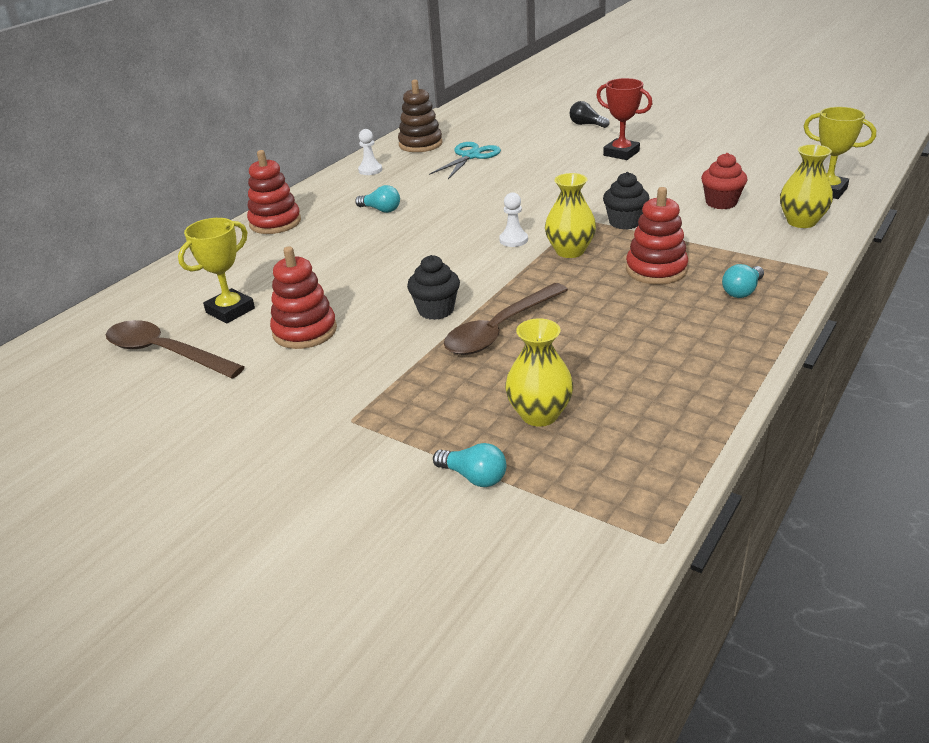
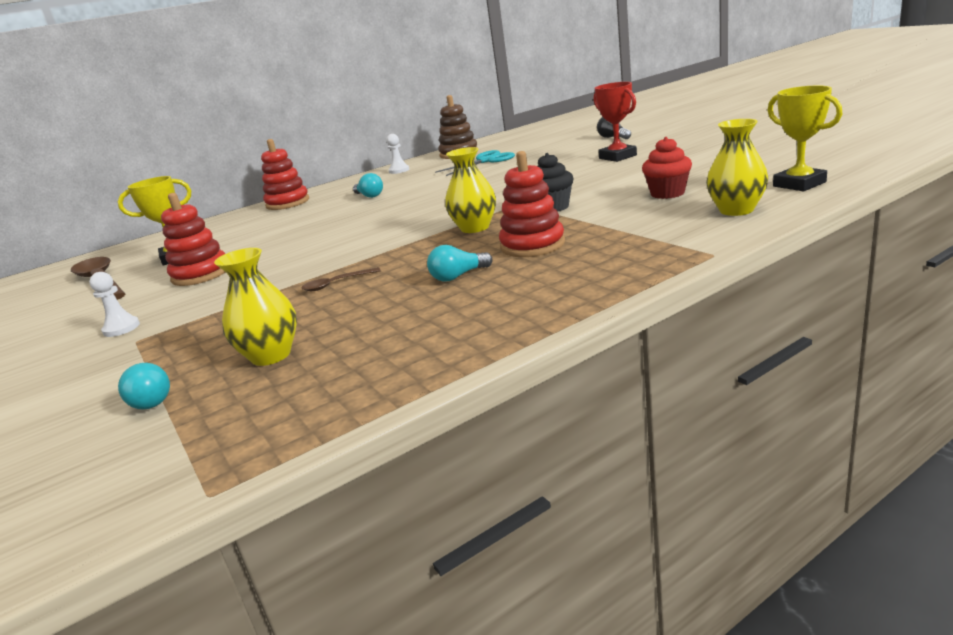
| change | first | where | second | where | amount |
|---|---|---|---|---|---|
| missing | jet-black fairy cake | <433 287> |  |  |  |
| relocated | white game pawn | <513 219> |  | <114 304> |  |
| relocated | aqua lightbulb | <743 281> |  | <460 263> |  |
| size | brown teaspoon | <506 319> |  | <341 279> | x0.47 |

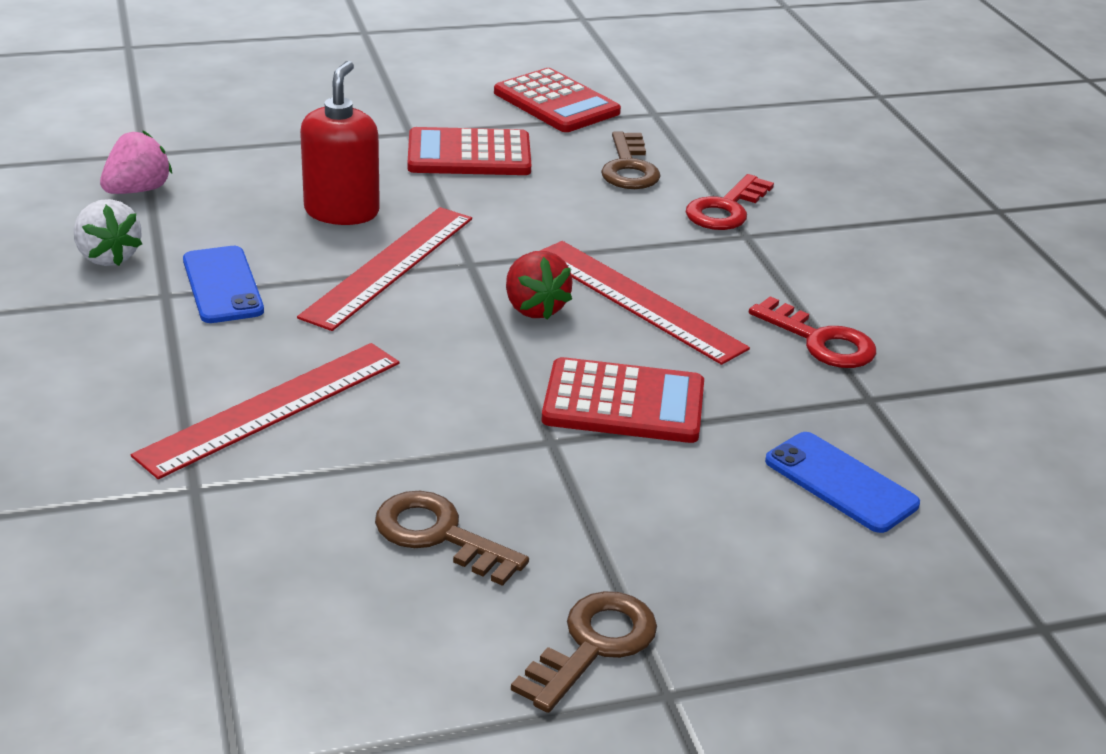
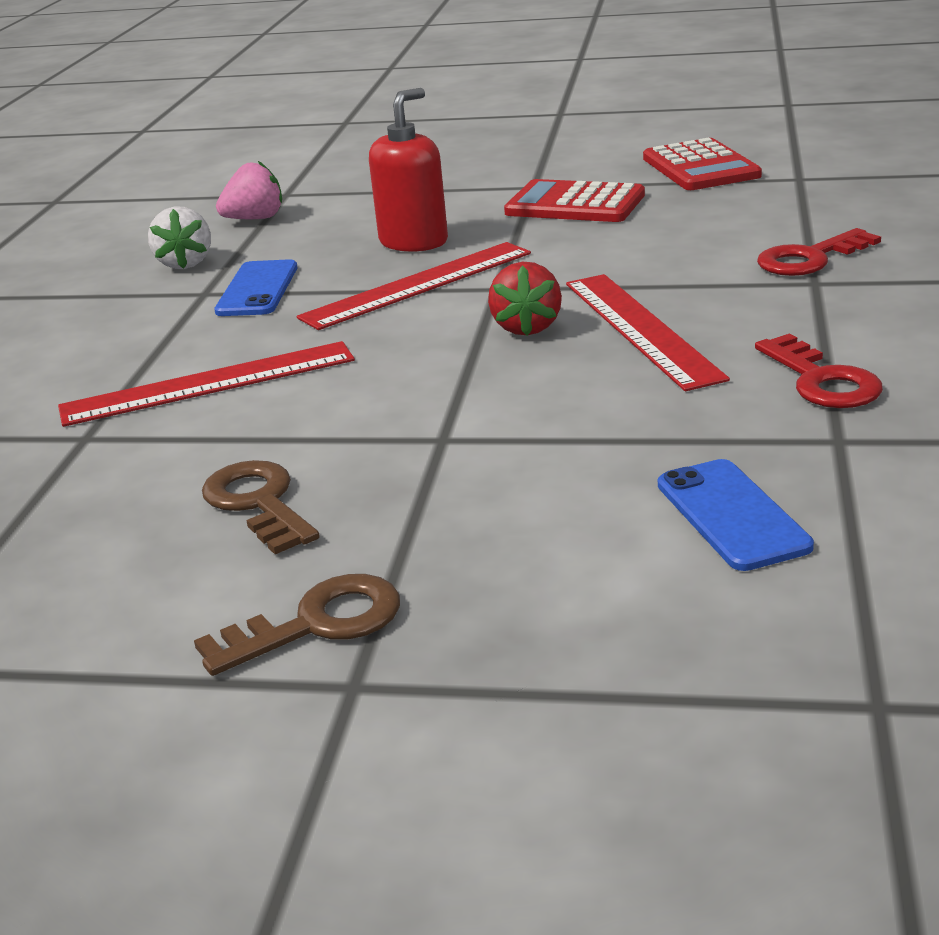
| change | first | where | second | where | amount |
|---|---|---|---|---|---|
| missing | scarlet calculator | <622 400> |  |  |  |
| missing | brown key | <631 160> |  |  |  |

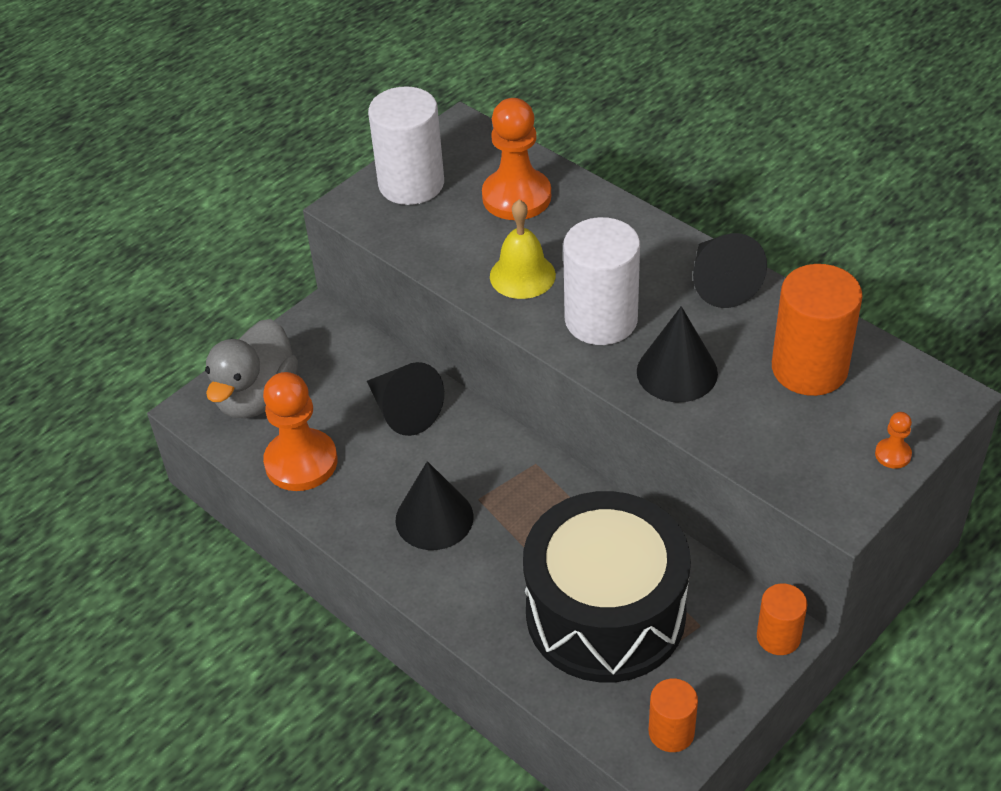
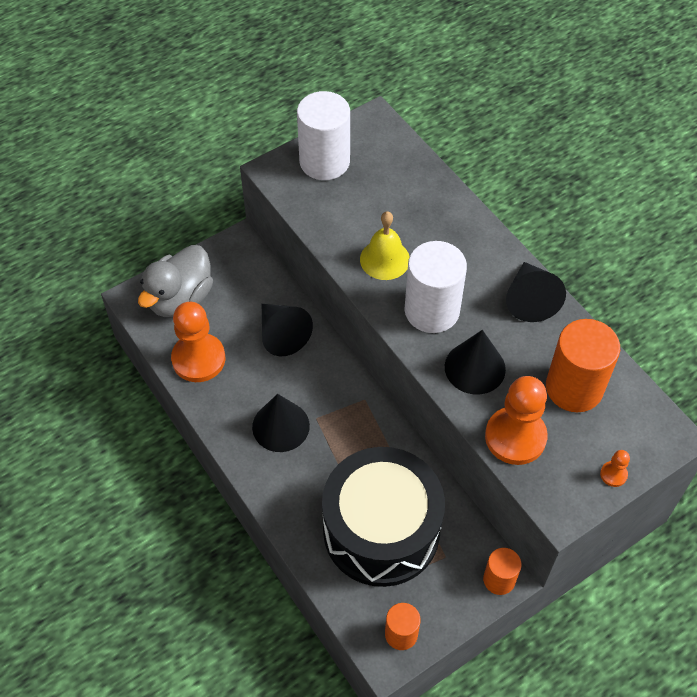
| change | first | where | second | where | amount |
|---|---|---|---|---|---|
| relocated | bright orange game pawn | <516 159> |  | <516 420> |  |

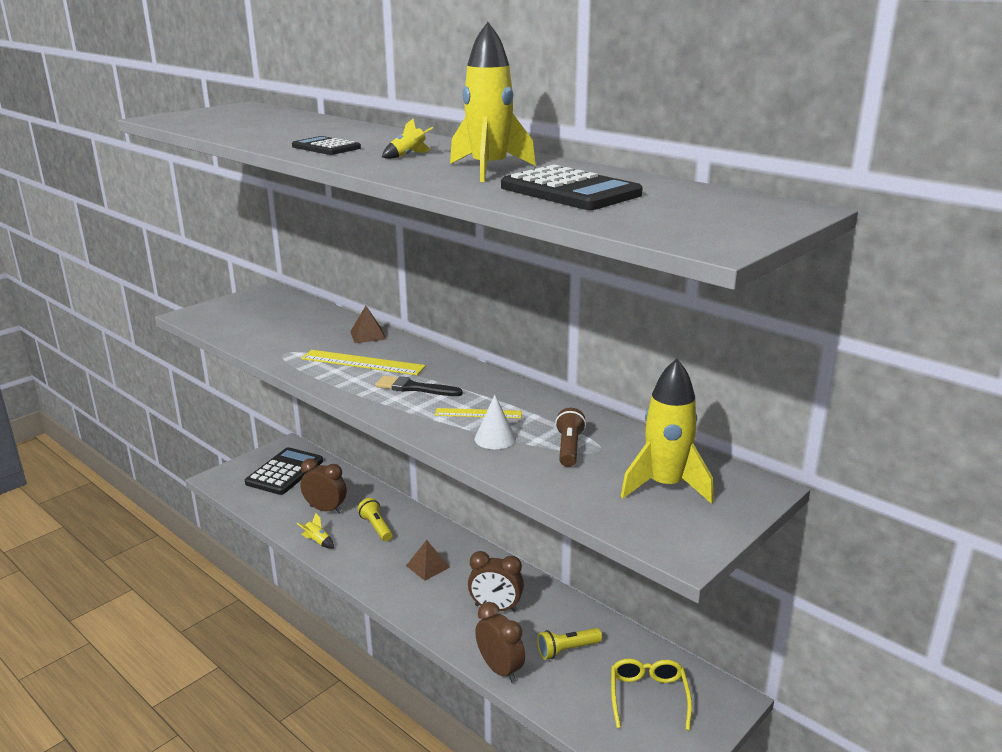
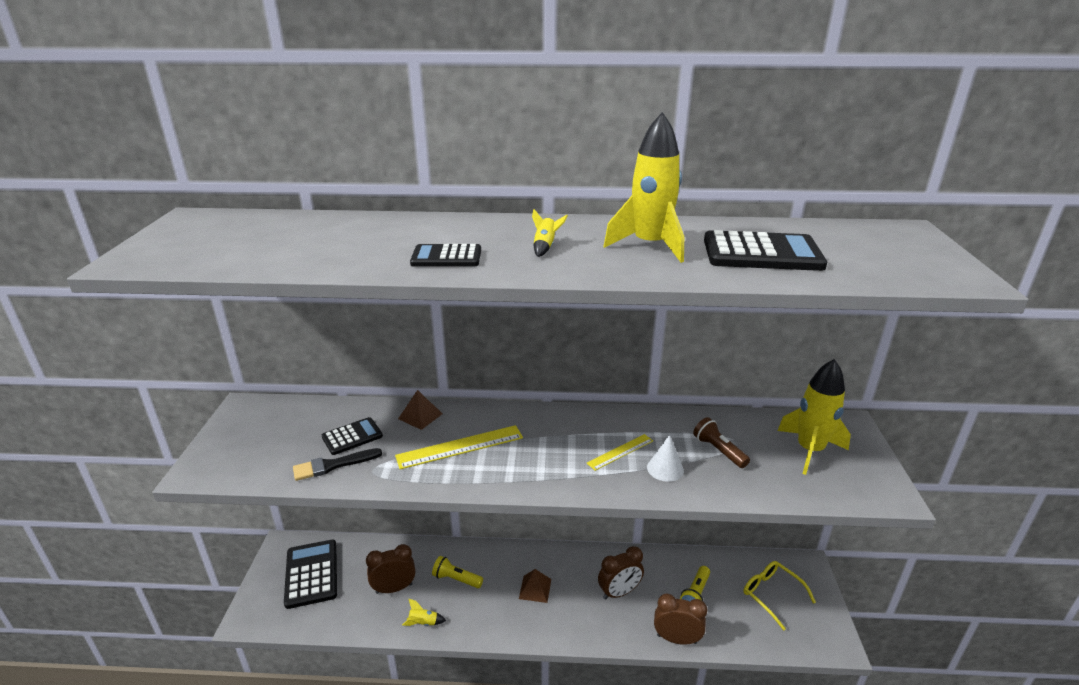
| change | first | where | second | where | amount |
|---|---|---|---|---|---|
| appeared |  |  | jet-black calculator | <352 436> |  |
| relocated | jet-black brush | <419 386> |  | <337 464> |  |

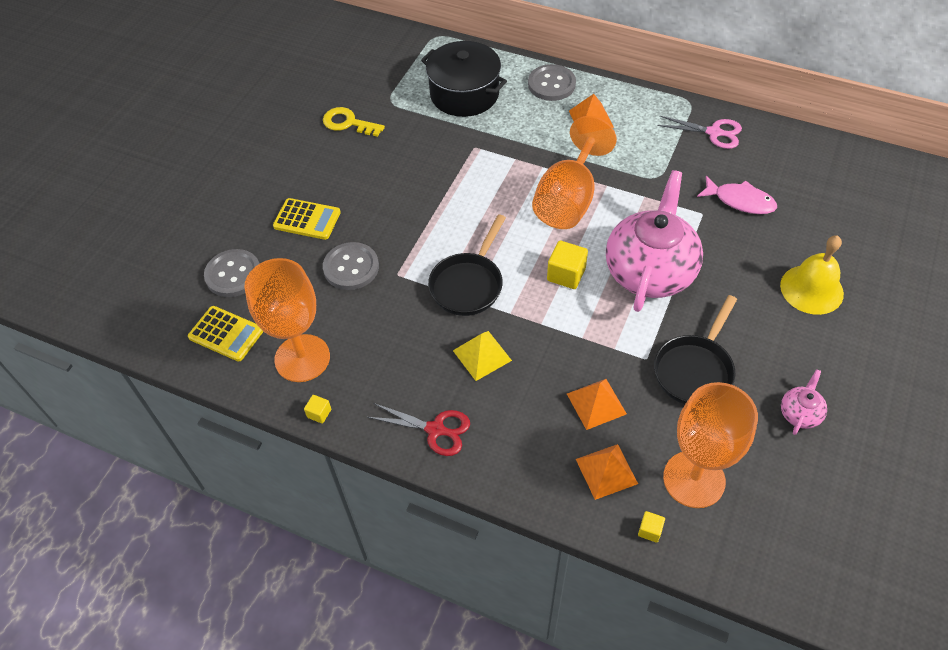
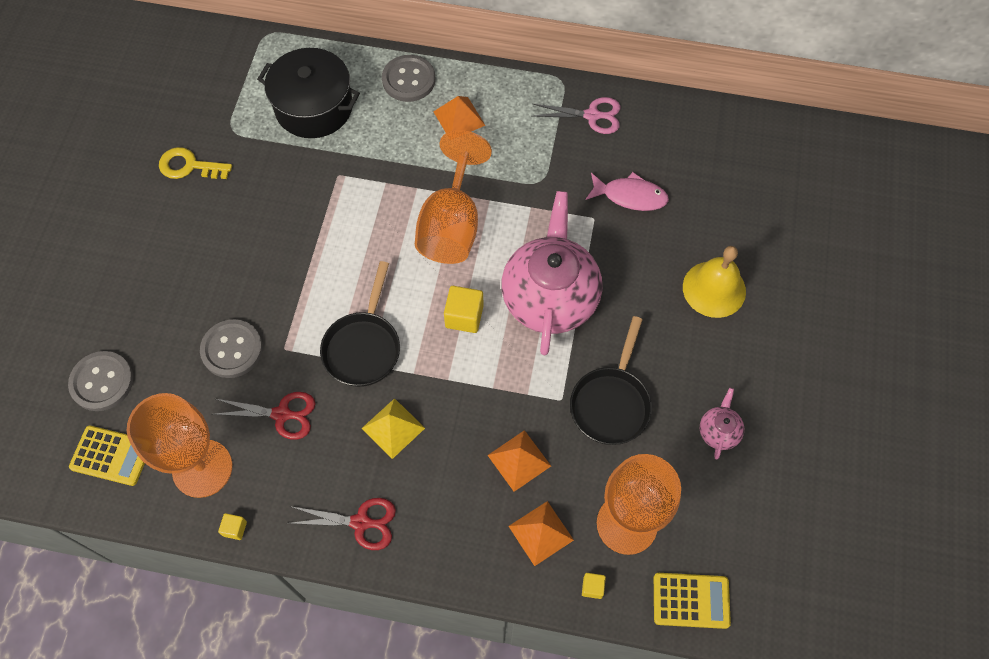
| change | first | where | second | where | amount |
|---|---|---|---|---|---|
| appeared |  |  | scarlet scissors | <264 416> |  |
| relocated | yellow calculator | <307 219> |  | <692 601> |  |

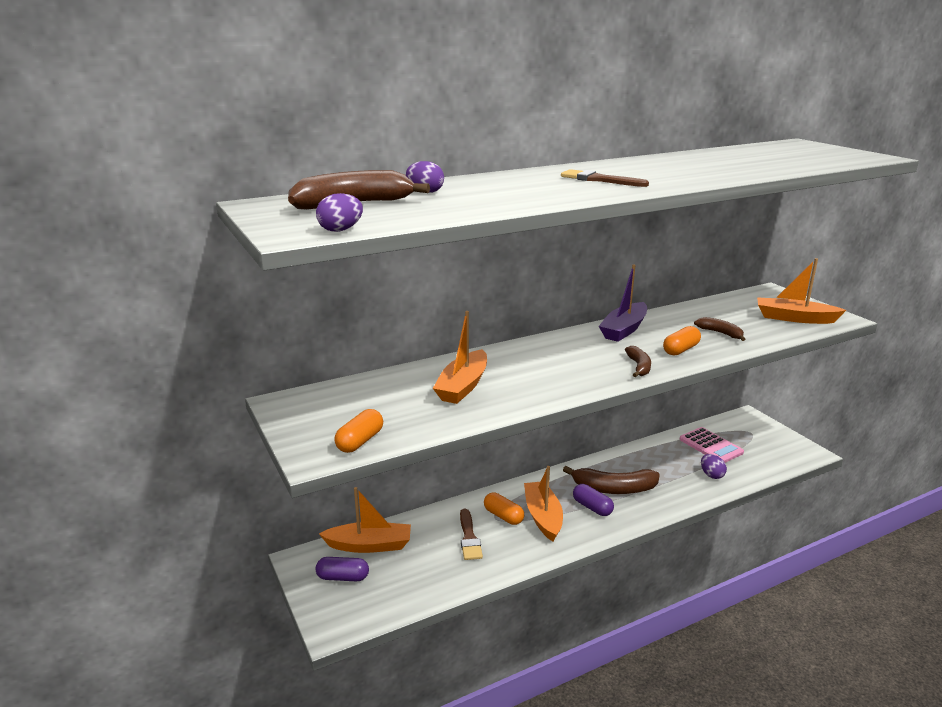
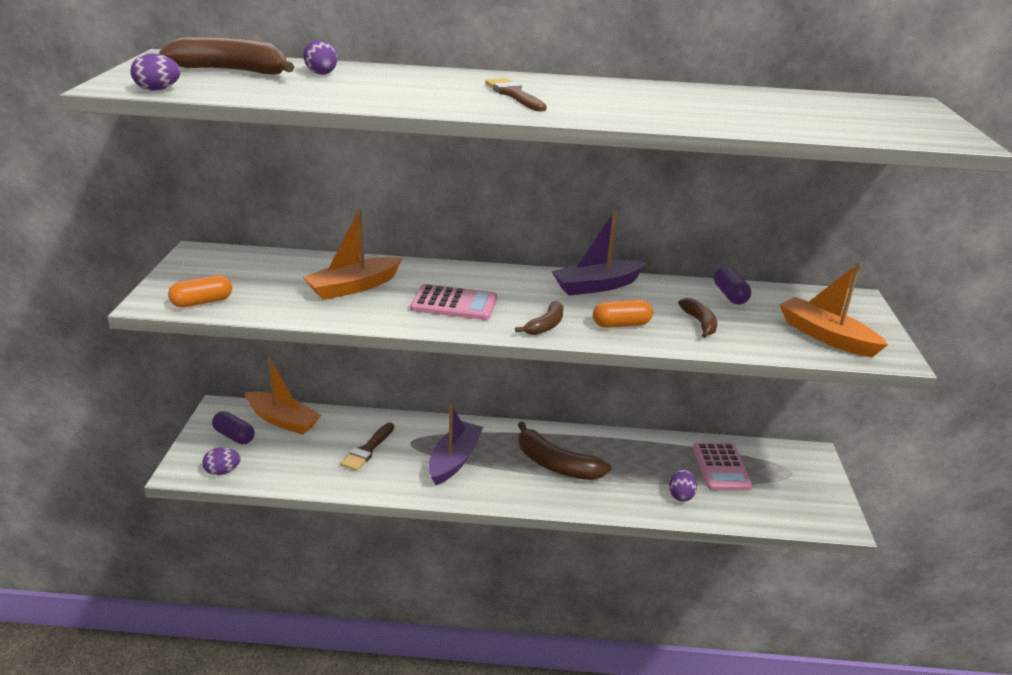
| change | first | where | second | where | amount |
|---|---|---|---|---|---|
| missing | bright orange pill | <504 509> |  |  |  |
| appeared |  |  | royal purple toy egg | <221 461> |  |
| appeared |  |  | rose-pink calculator | <453 302> |  |
| relocated | royal purple pill | <593 500> |  | <732 285> |  |
| colour | bright orange boat | <543 503> | royal purple boat | <456 445> |  |

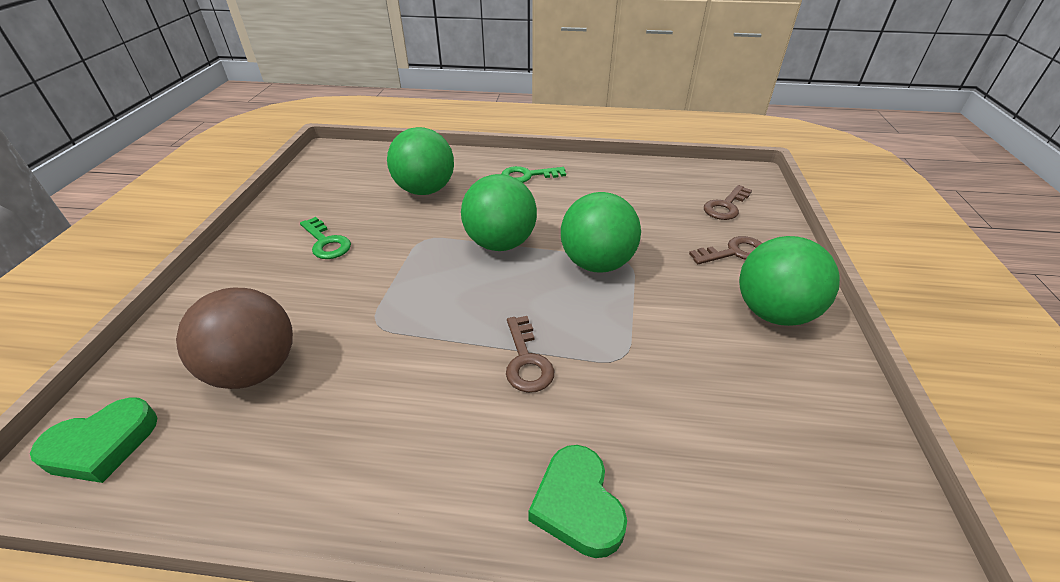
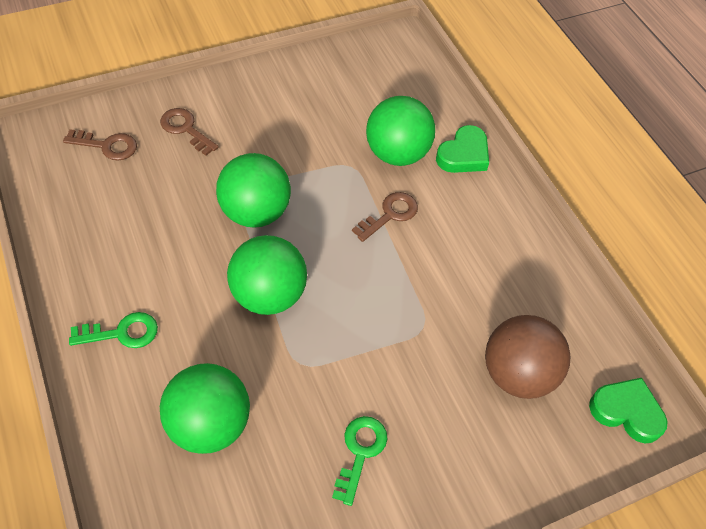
| change | first | where | second | where | amount |
|---|---|---|---|---|---|
| relocated | emerald ball | <789 281> |  | <400 131> |  |
| spun | emerald key | <533 174> |  | <113 330> | 60 degrees counterclockwise |

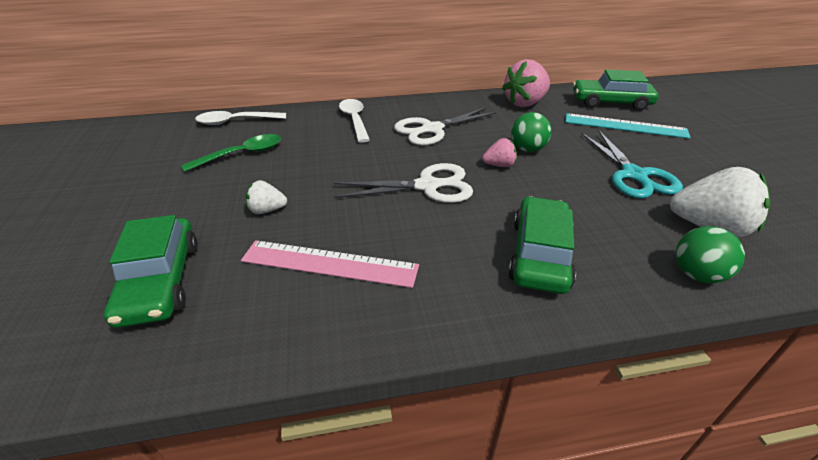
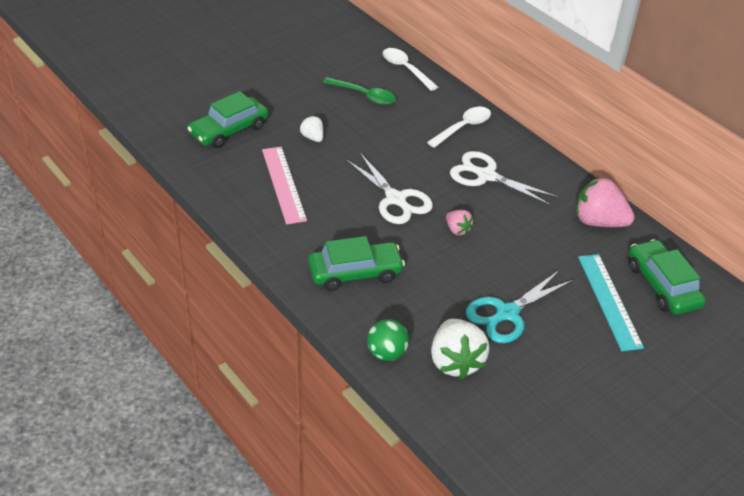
| change | first | where | second | where | amount |
|---|---|---|---|---|---|
| missing | emerald ball | <531 132> |  |  |  |

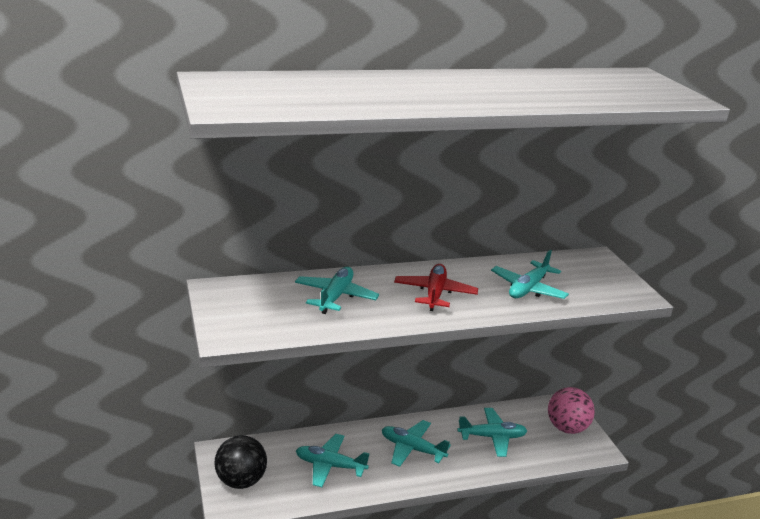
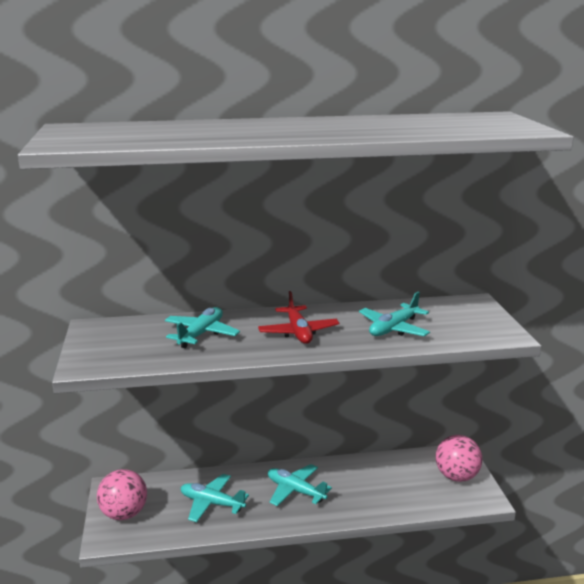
| change | first | where | second | where | amount |
|---|---|---|---|---|---|
| missing | aqua toy plane | <492 432> |  |  |  |
| colour | jet-black ball | <240 462> | rose-pink ball | <122 494> |  |
| spun | scarlet toy plane | <436 287> |  | <298 317> | 150 degrees clockwise |

